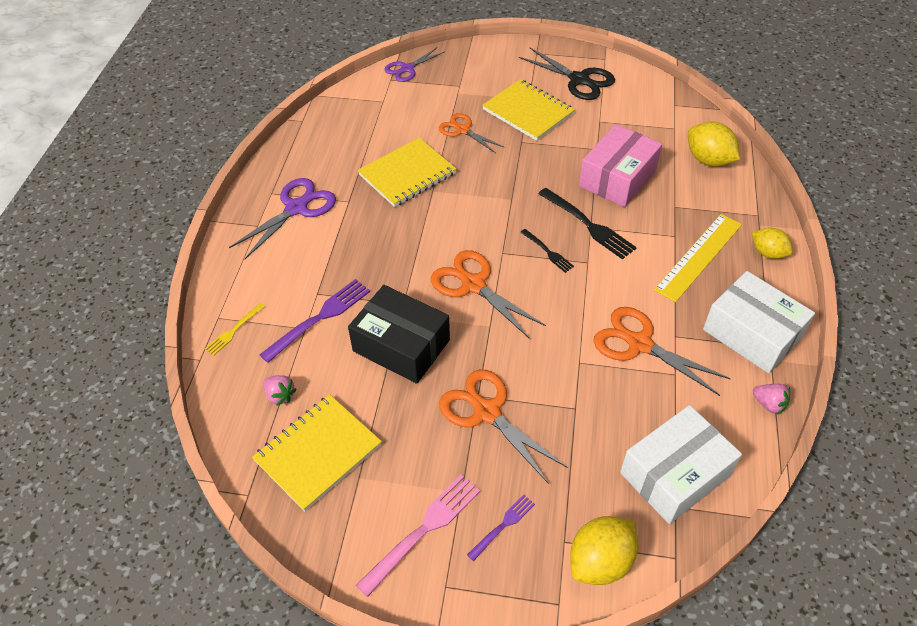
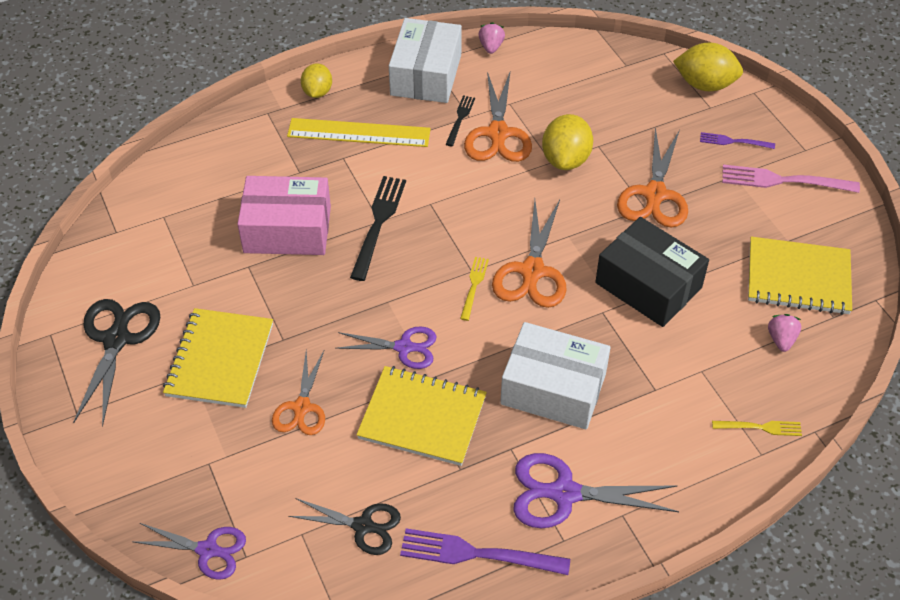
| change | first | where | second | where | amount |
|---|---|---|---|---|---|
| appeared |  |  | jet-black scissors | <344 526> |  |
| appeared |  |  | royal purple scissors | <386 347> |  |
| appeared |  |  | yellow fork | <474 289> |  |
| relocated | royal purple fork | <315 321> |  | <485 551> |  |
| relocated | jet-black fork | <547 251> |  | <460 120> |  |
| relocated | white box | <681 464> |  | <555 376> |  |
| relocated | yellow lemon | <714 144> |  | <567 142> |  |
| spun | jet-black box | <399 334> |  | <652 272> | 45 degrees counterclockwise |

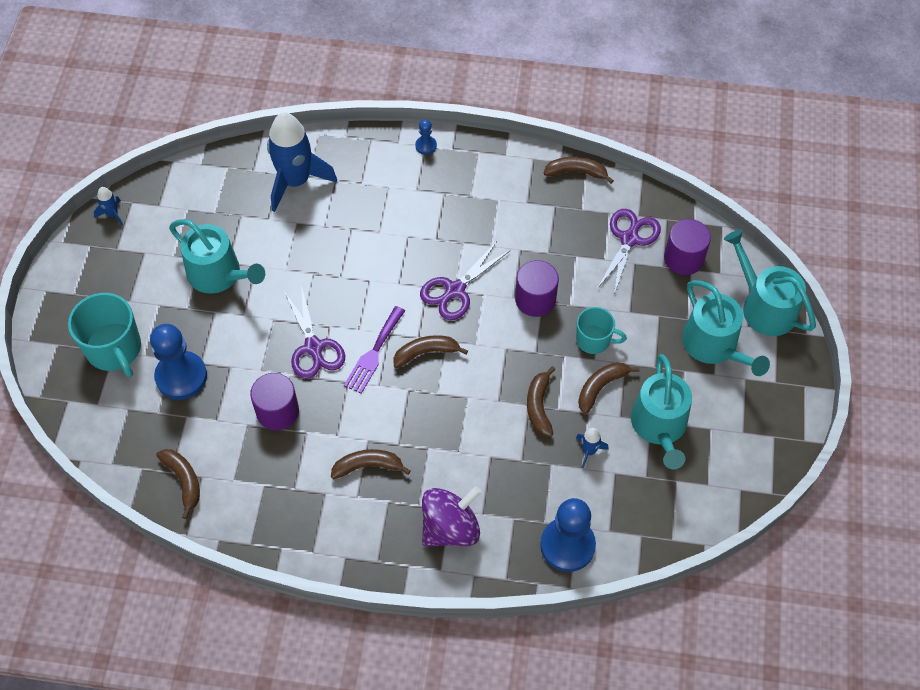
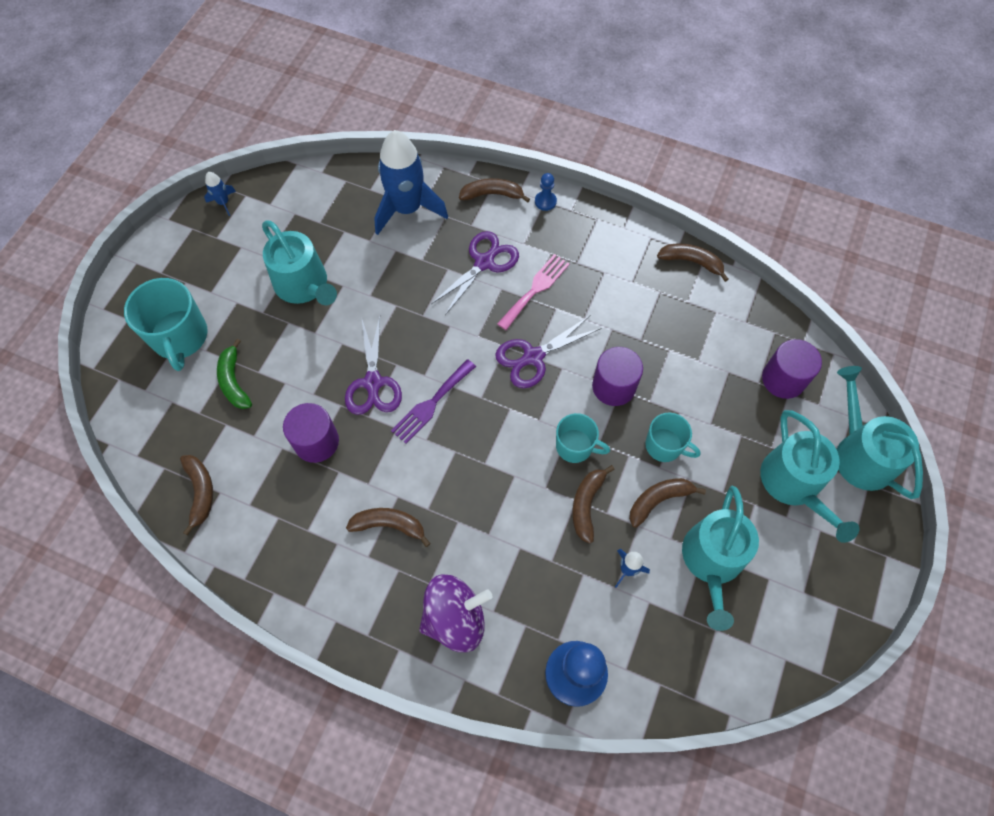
| change | first | where | second | where | amount |
|---|---|---|---|---|---|
| appeared |  |  | rose-pink fork | <533 292> |  |
| appeared |  |  | aqua coffee mug | <583 438> |  |
| relocated | brown toy banana | <431 351> |  | <494 190> |  |
| relocated | royal purple scissors | <629 251> |  | <475 273> |  |
| exchanged | blue game pawn | <178 362> | emerald toy banana | <234 374> |  |

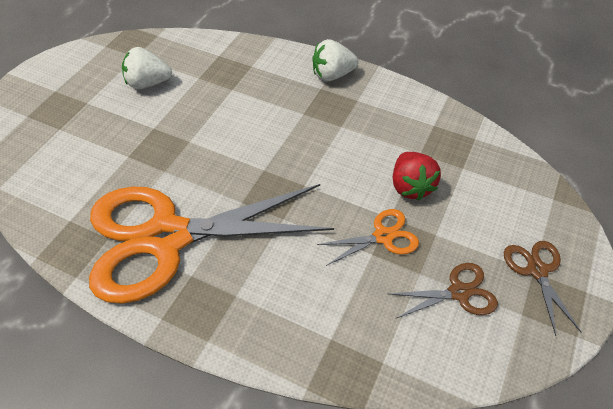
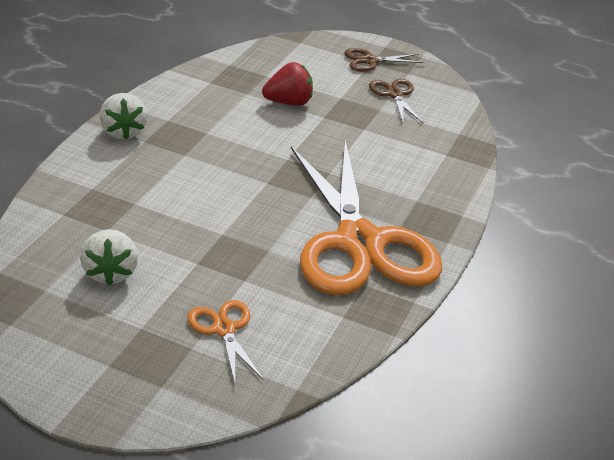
| change | first | where | second | where | amount |
|---|---|---|---|---|---|
| relocated | bright orange scissors | <368 237> |  | <226 341> |  |

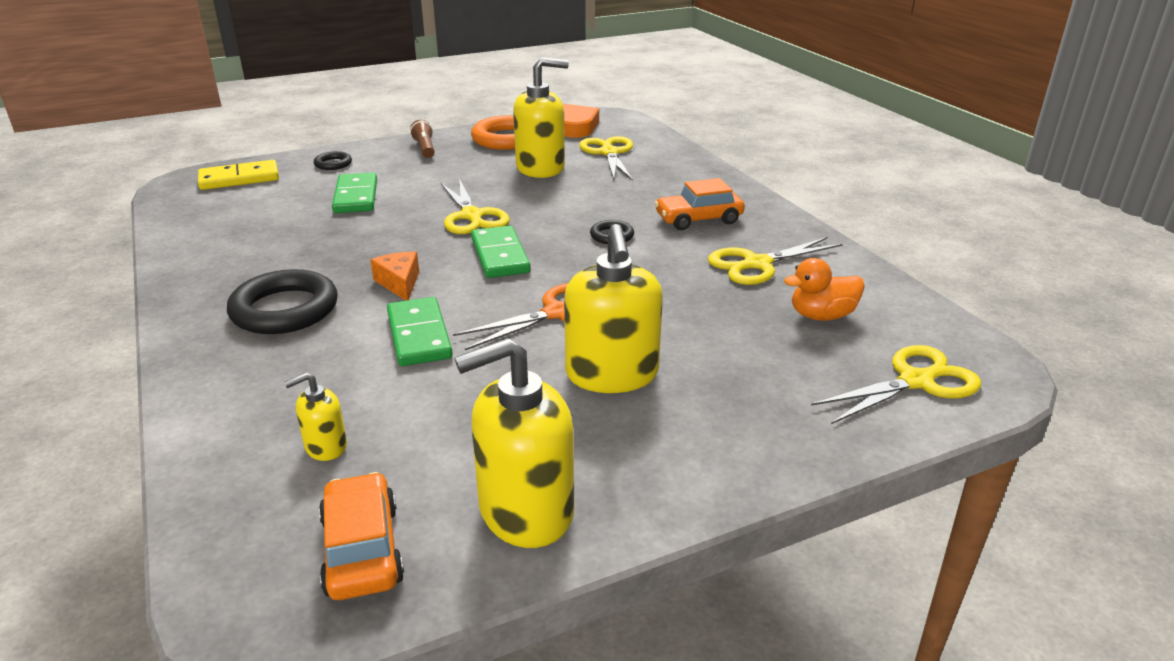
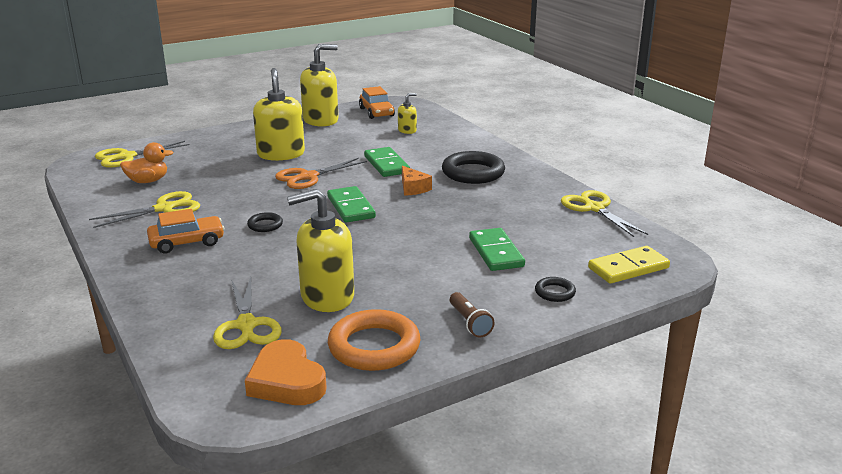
| change | first | where | second | where | amount |
|---|---|---|---|---|---|
| relocated | yellow scissors | <475 206> |  | <604 213> |  |

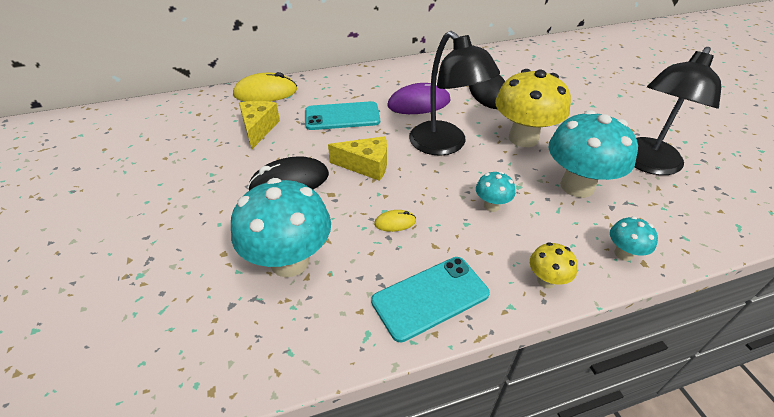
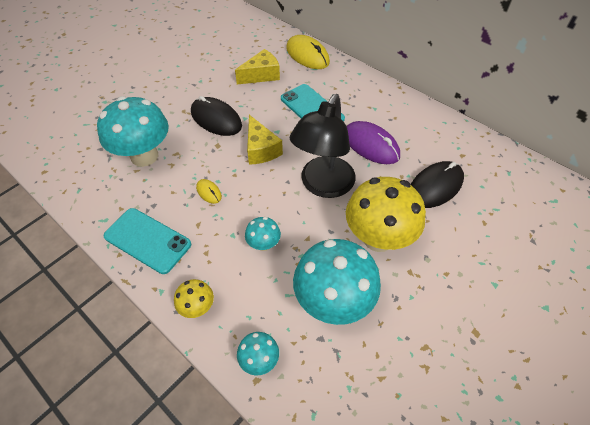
| change | first | where | second | where | amount |
|---|---|---|---|---|---|
| missing | jet-black reading lamp | <677 111> |  |  |  |

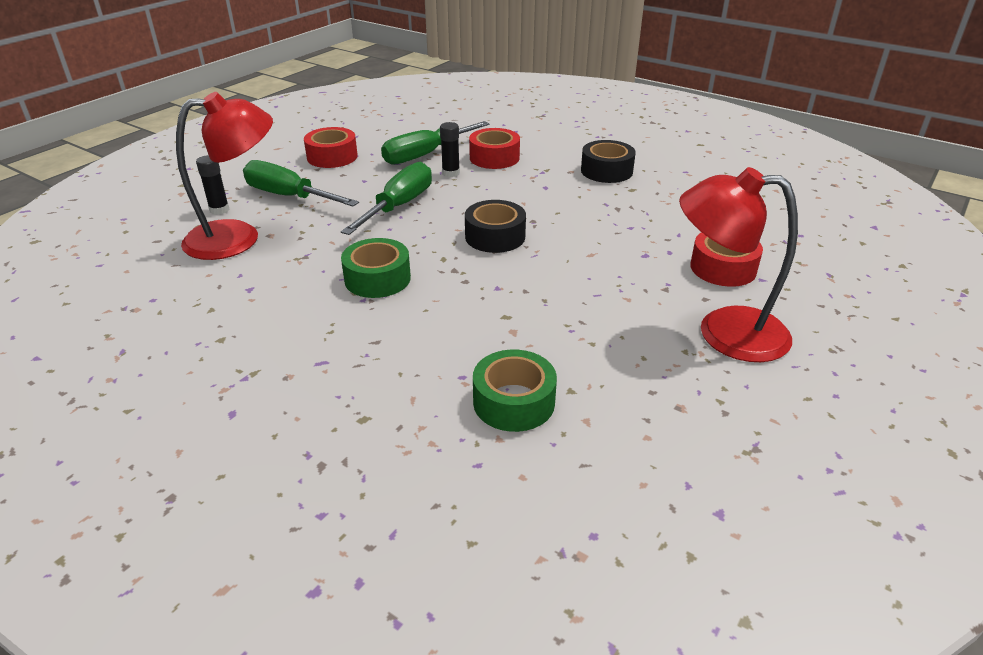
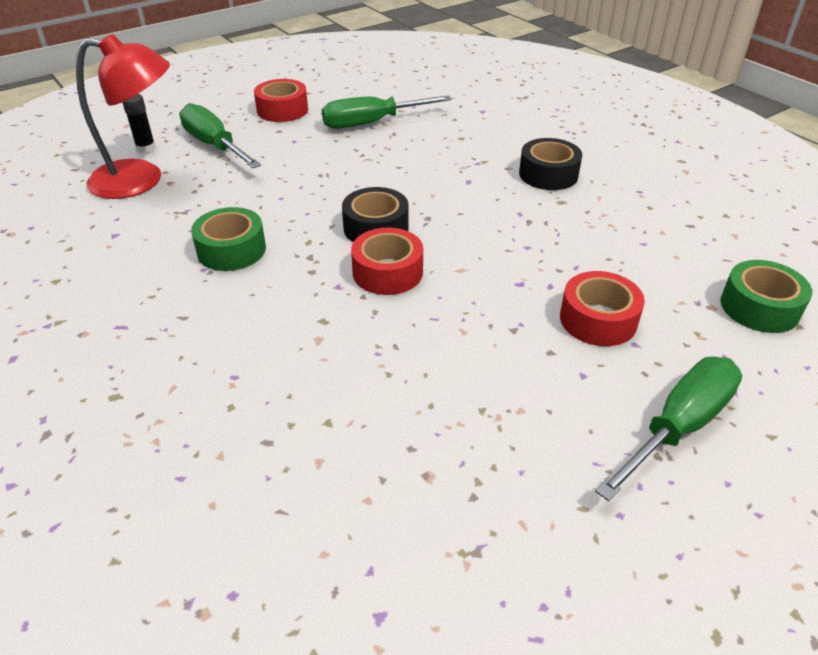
| change | first | where | second | where | amount |
|---|---|---|---|---|---|
| missing | jet-black glue | <450 149> |  |  |  |
| missing | scarlet reading lamp | <738 264> |  |  |  |
| relocated | emerald screwdriver | <386 198> |  | <668 429> |  |
| relocated | scarlet sticky tape | <494 148> |  | <387 261> |  |
| relocated | emerald sticky tape | <515 390> |  | <766 296> |  |

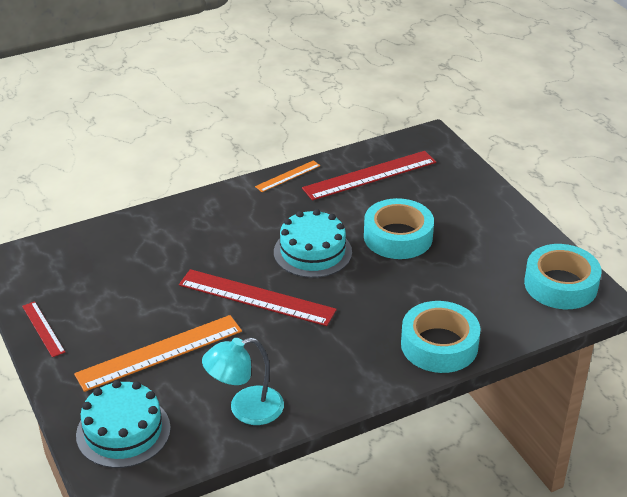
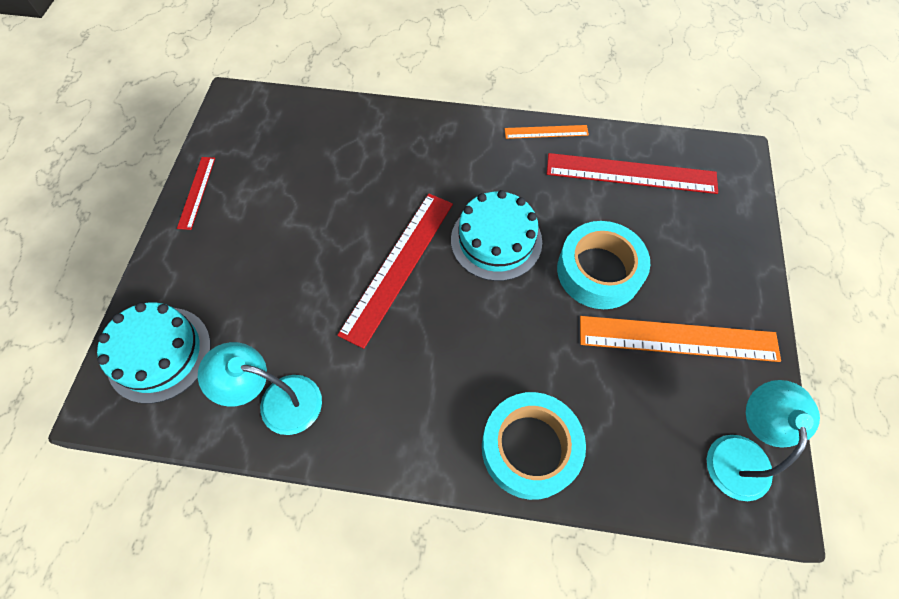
| change | first | where | second | where | amount |
|---|---|---|---|---|---|
| relocated | bright orange ruler | <158 353> |  | <680 339> |  |
| exchanged | aqua sticky tape | <562 276> | aqua reading lamp | <763 440> |  |
| spun | scarlet ruler | <258 297> |  | <395 271> | 60 degrees clockwise |

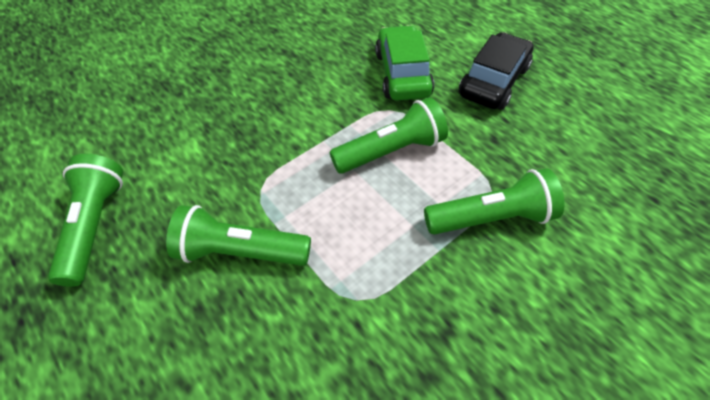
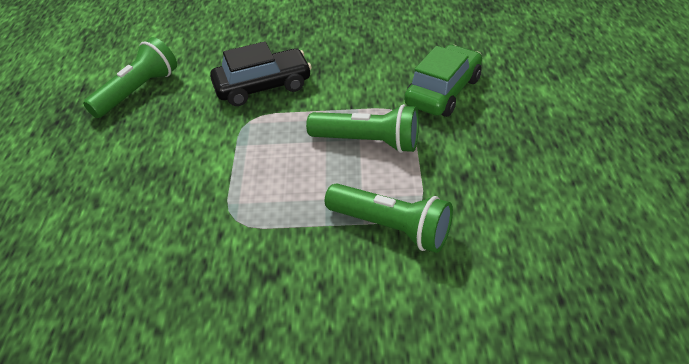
| change | first | where | second | where | amount |
|---|---|---|---|---|---|
| missing | emerald pocket torch | <238 235> |  |  |  |
| relocated | jet-black car | <496 71> |  | <261 73> |  |

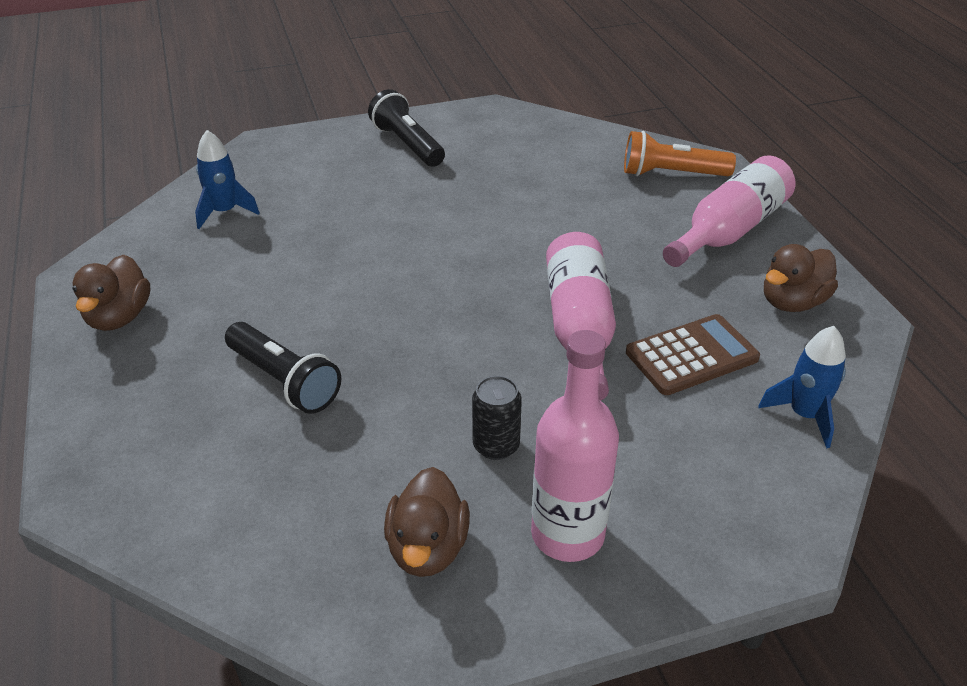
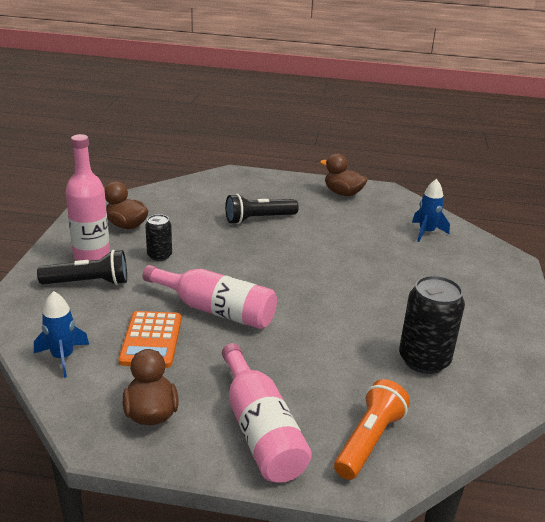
| change | first | where | second | where | amount |
|---|---|---|---|---|---|
| appeared |  |  | jet-black tin | <432 324> |  |
| relocated | jet-black pocket torch | <406 128> |  | <82 267> |  |
| colour | brown calculator | <693 354> | bright orange calculator | <150 339> |  |

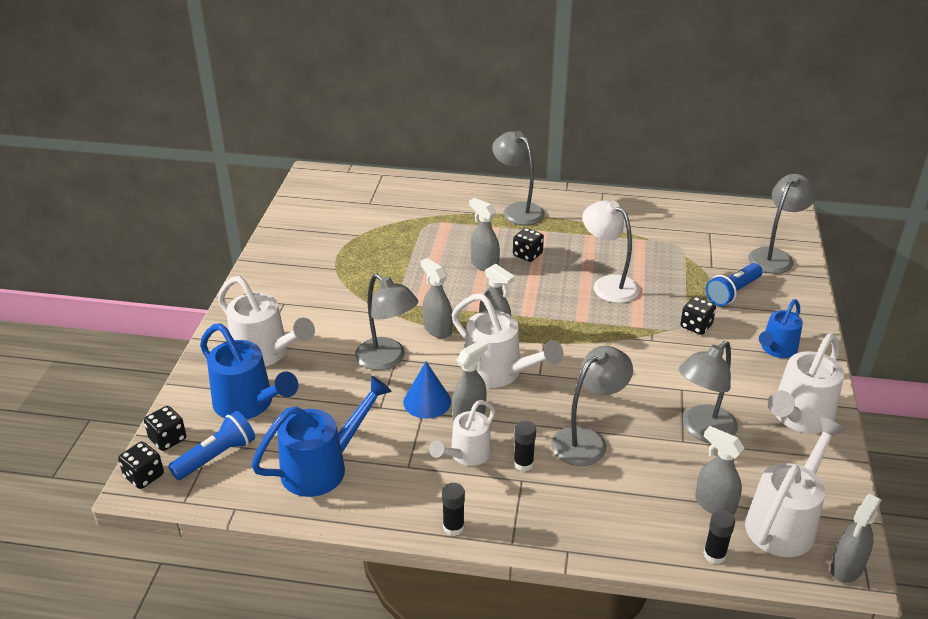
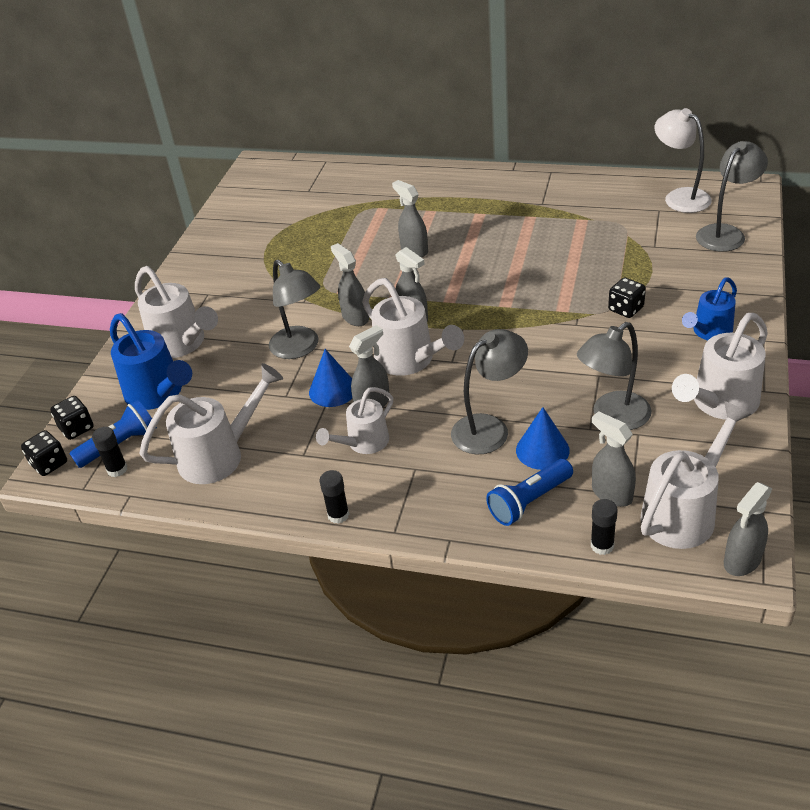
| change | first | where | second | where | amount |
|---|---|---|---|---|---|
| missing | grey reading lamp | <518 178> |  |  |  |
| missing | jet-black die | <528 245> |  |  |  |
| appeared |  |  | blue solid cone | <543 438> |  |
| relocated | jet-black glue | <525 446> |  | <109 452> |  |
| relocated | white reading lamp | <611 251> |  | <683 160> |  |
| relocated | blue pocket torch | <734 284> |  | <529 492> |  |
| colour | blue sprinkling can | <321 436> | white sprinkling can | <211 423> |  |

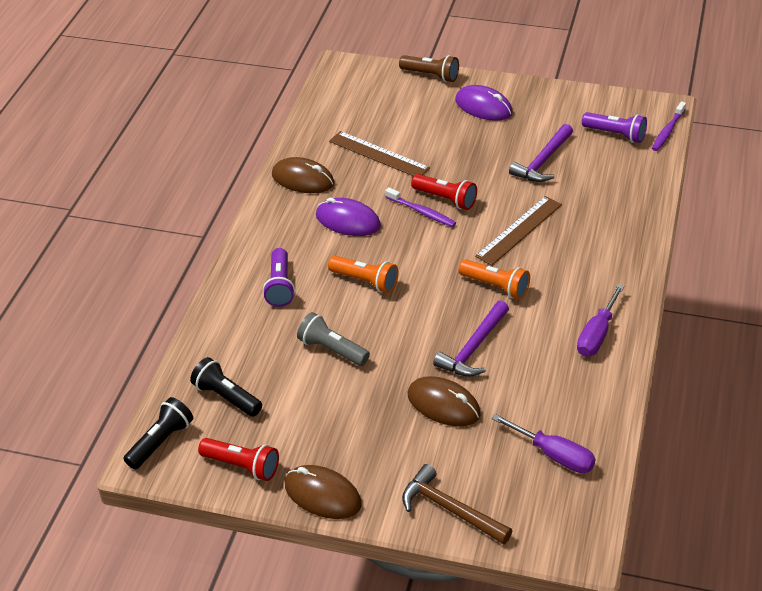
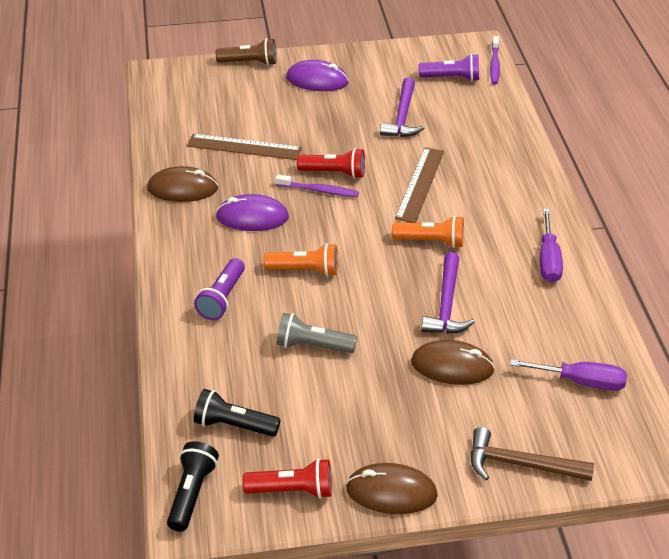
| change | first | where | second | where | amount |
|---|---|---|---|---|---|
| spun | royal purple pocket torch | <279 277> |  | <219 289> | 45 degrees clockwise |

